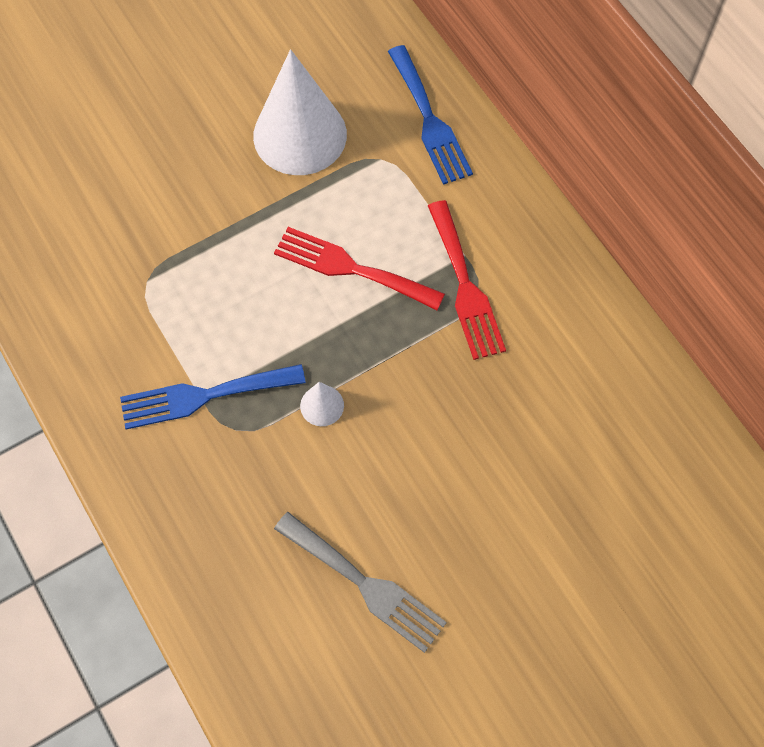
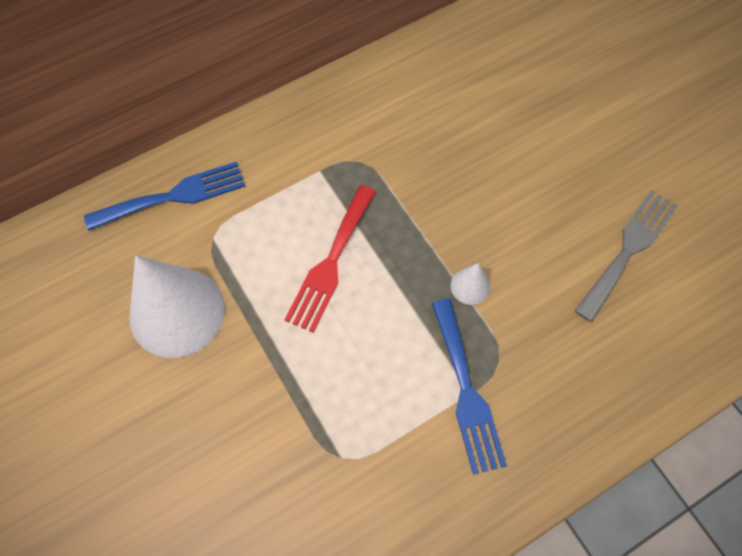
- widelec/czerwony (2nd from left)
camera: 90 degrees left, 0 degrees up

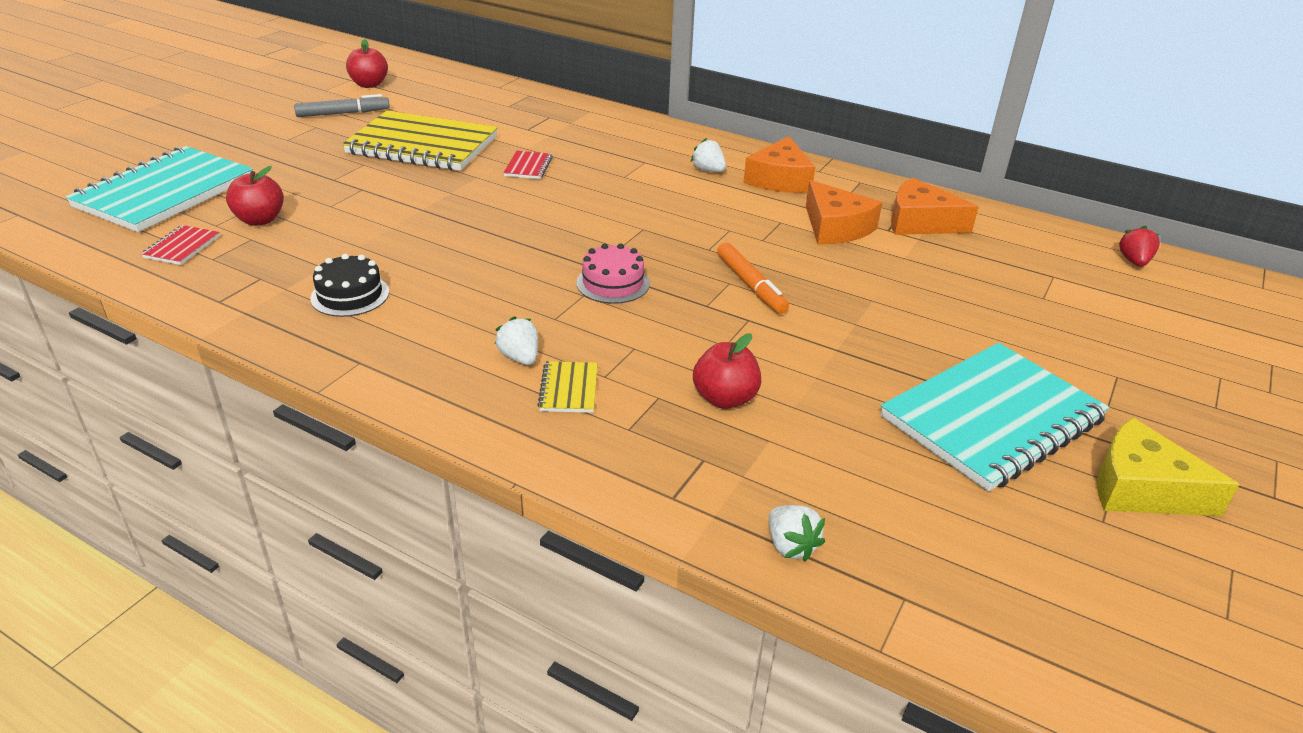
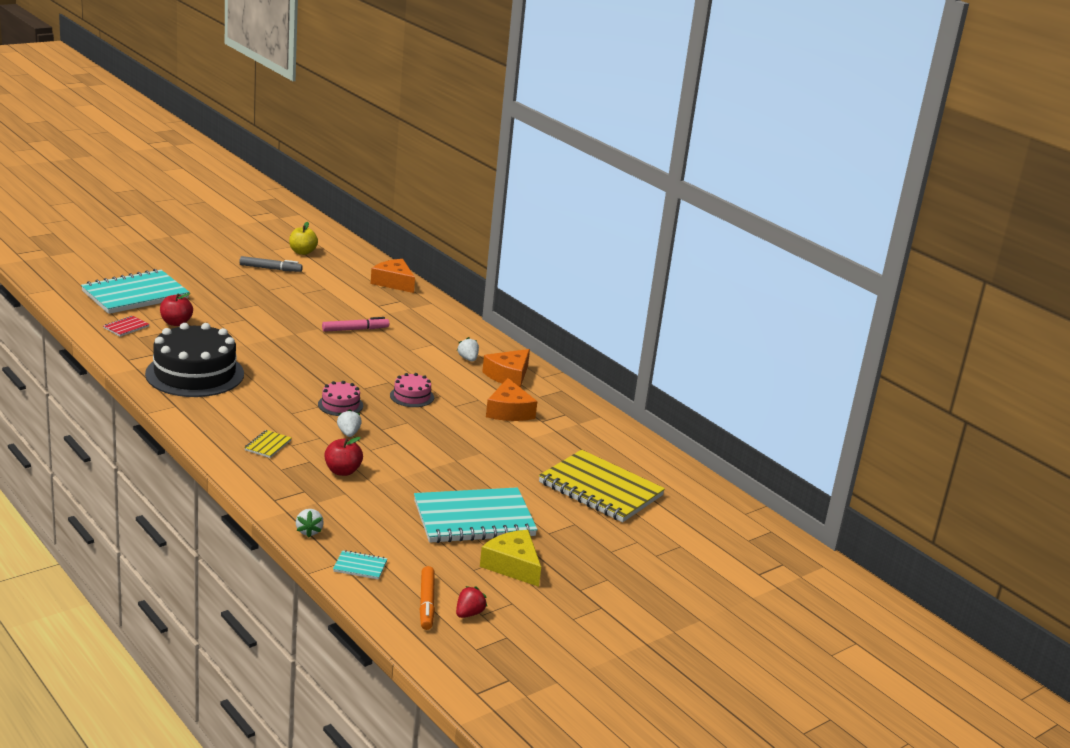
~ tort/czarny x2.17
~ jabłko/czerwony (2nd from left) to jabłko/żółty
~ zeszyt/czerwony (2nd from left) to flamaster/różowy
+ zeszyt/turkusowy (2nd from left)
~ truskawka/biały (1st from left in the first image) to truskawka/biały (2nd from left)
~ ser/pomarańczowy (3rd from left in the first image) to ser/pomarańczowy (1st from left)
+ tort/różowy (2nd from left)
~ flamaster/pomarańczowy
~ truskawka/czerwony
~ zeszyt/żółty (1st from left in the first image) to zeszyt/żółty (2nd from left)
camera: 20 degrees right, 10 degrees down

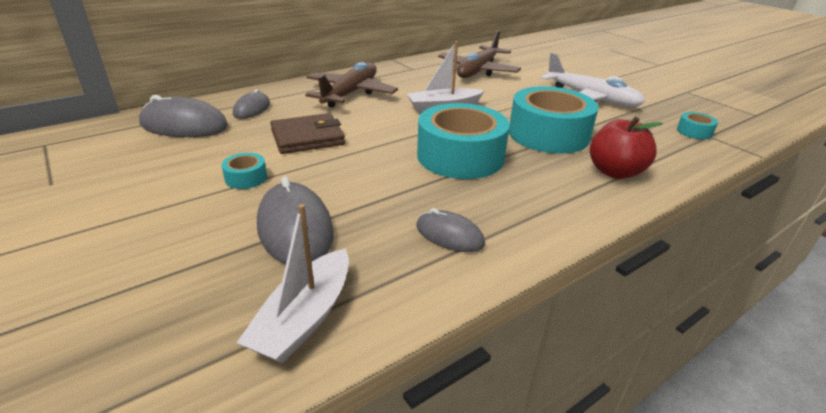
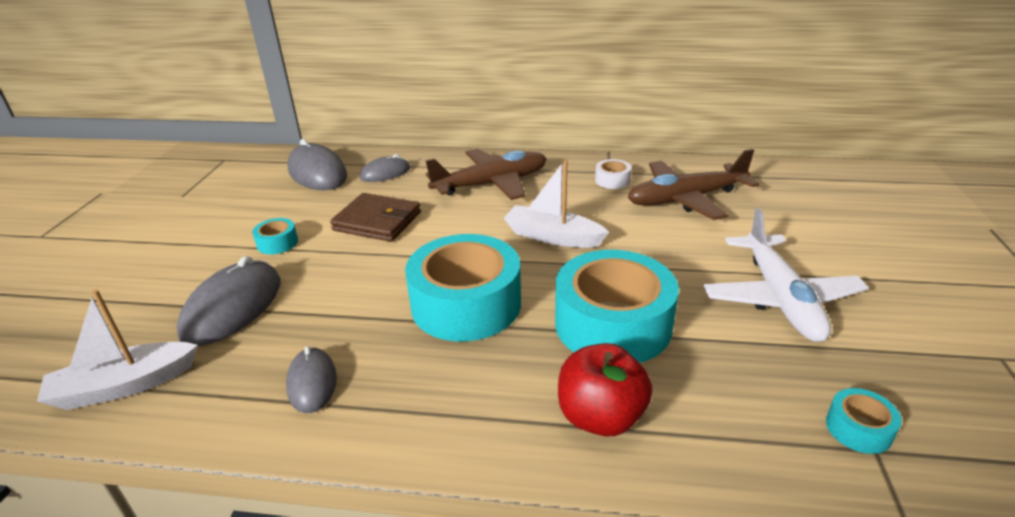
+ taśma klejąca/biały
camera: 45 degrees right, 0 degrees up

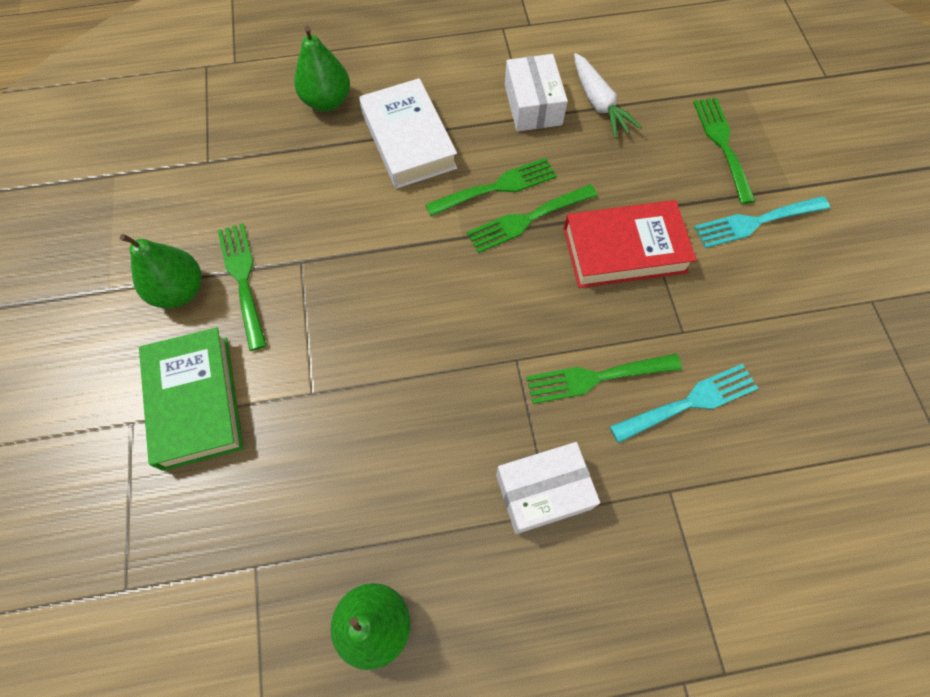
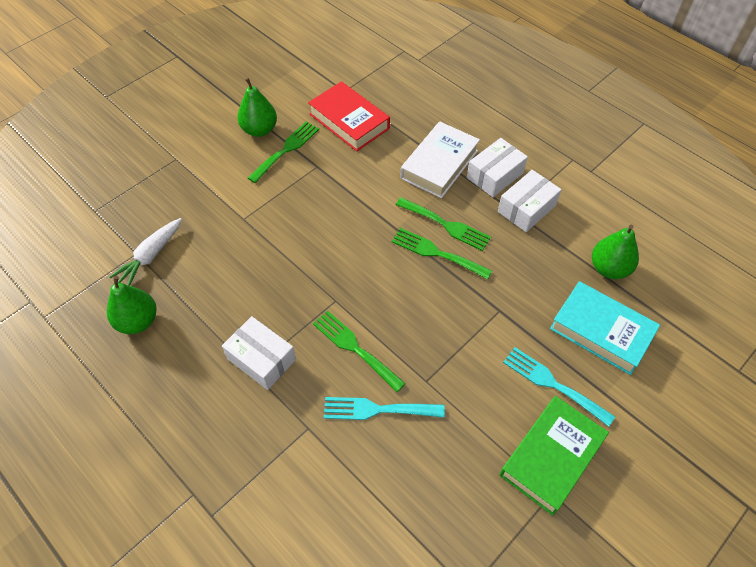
~ marchewka/biały
~ książka/czerwony
~ widelec/turkusowy (1st from left) 150 degrees clockwise
+ pudełko/biały (2nd from left)
~ książka/zielony
~ widelec/zielony (5th from left) to książka/turkusowy
~ gruszka/zielony (2nd from left in the first image) to gruszka/zielony (3rd from left)
camera: 55 degrees right, 10 degrees down

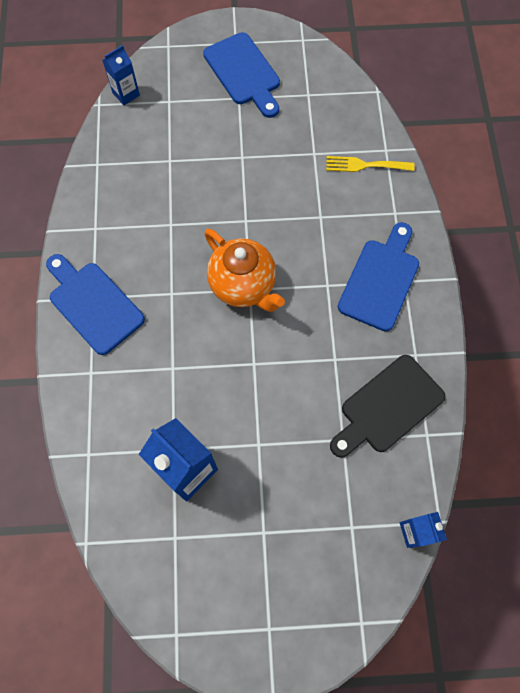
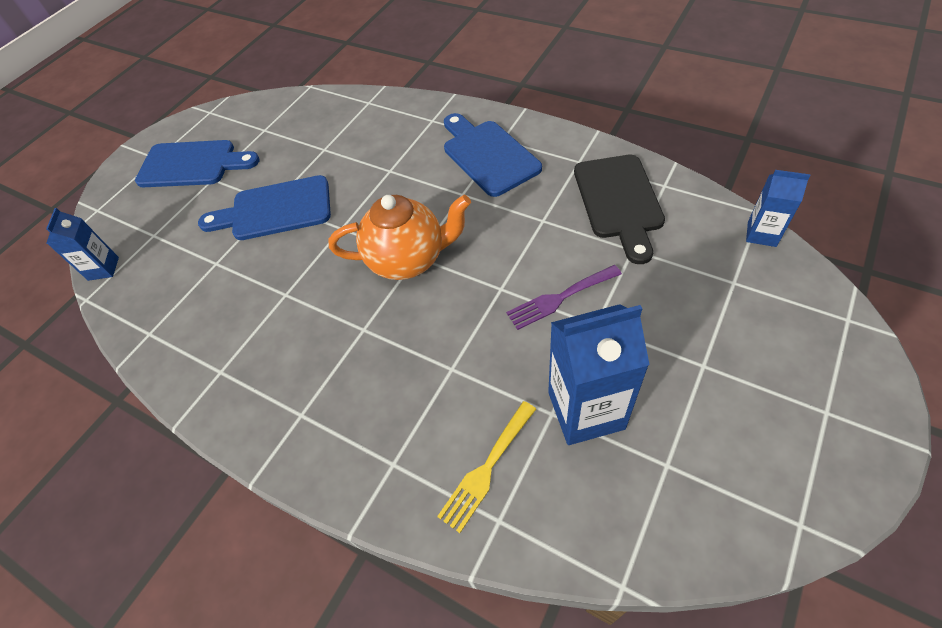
~ deska do krojenia/niebieski (1st from left in the first image) to deska do krojenia/niebieski (2nd from left)
~ widelec/żółty
+ widelec/fioletowy
camera: 50 degrees left, 15 degrees down

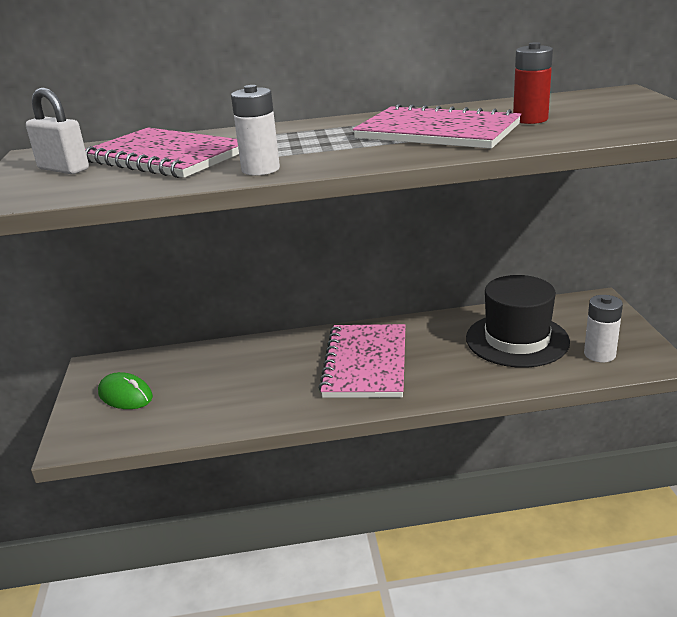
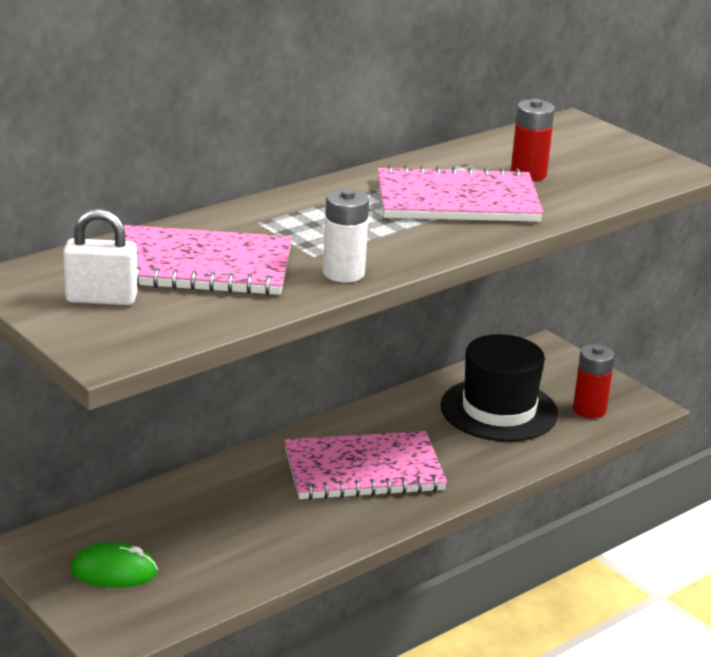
~ zeszyt/różowy (2nd from left) 75 degrees counterclockwise
~ bateria/biały (2nd from left) to bateria/czerwony (2nd from left)
camera: 35 degrees left, 0 degrees up

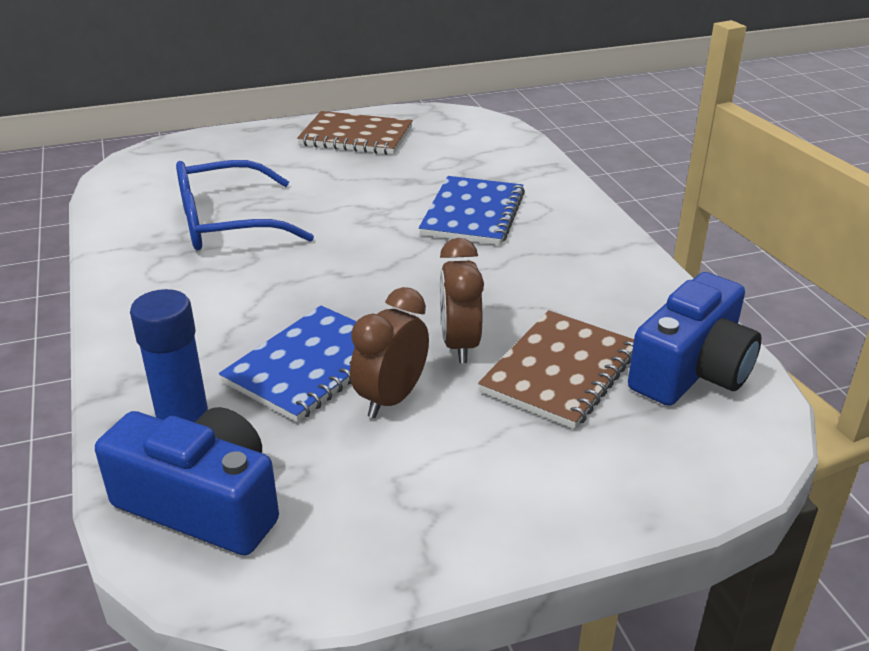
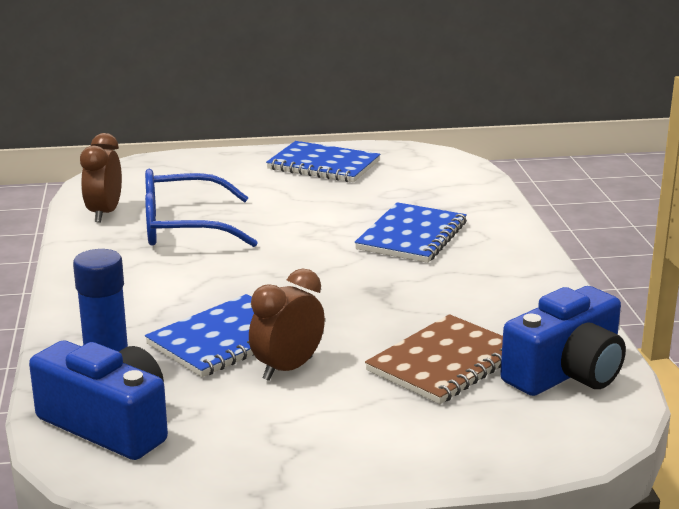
~ budzik/brązowy (2nd from left in the first image) to budzik/brązowy (1st from left)
~ zeszyt/brązowy (1st from left) to zeszyt/niebieski (2nd from left)
camera: 10 degrees right, 10 degrees down

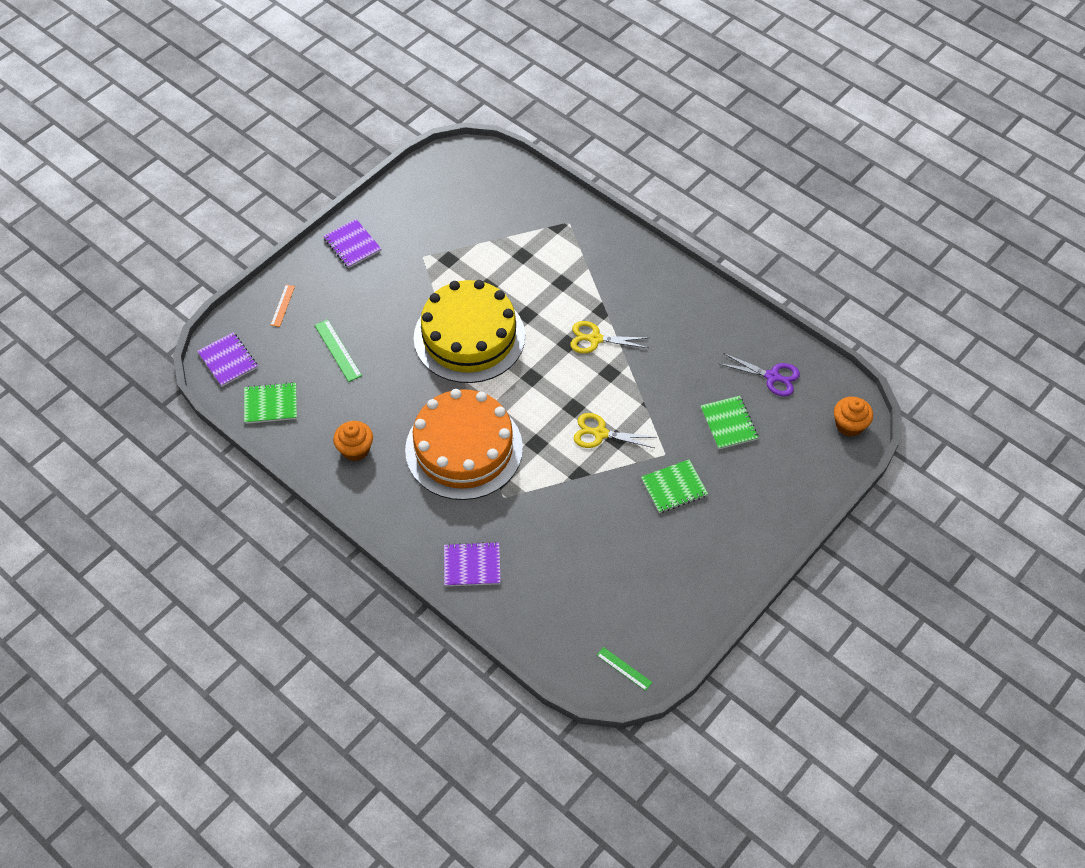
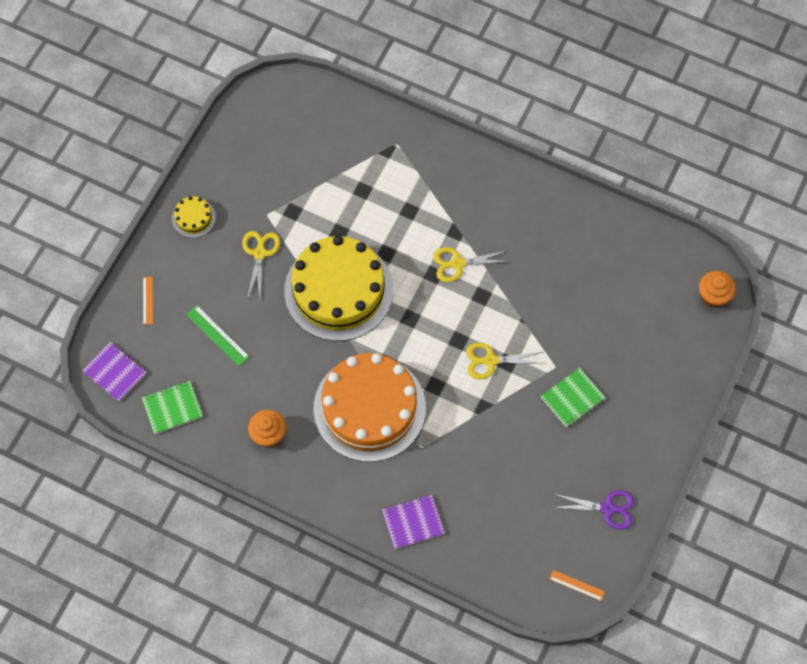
~ zeszyt/fioletowy (2nd from left) to tort/żółty (1st from left)
+ nożyczki/żółty (1st from left)
~ linijka/zielony (2nd from left) to linijka/pomarańczowy (2nd from left)
~ nożyczki/fioletowy
- zeszyt/zielony (3rd from left)
camera: 15 degrees left, 10 degrees up

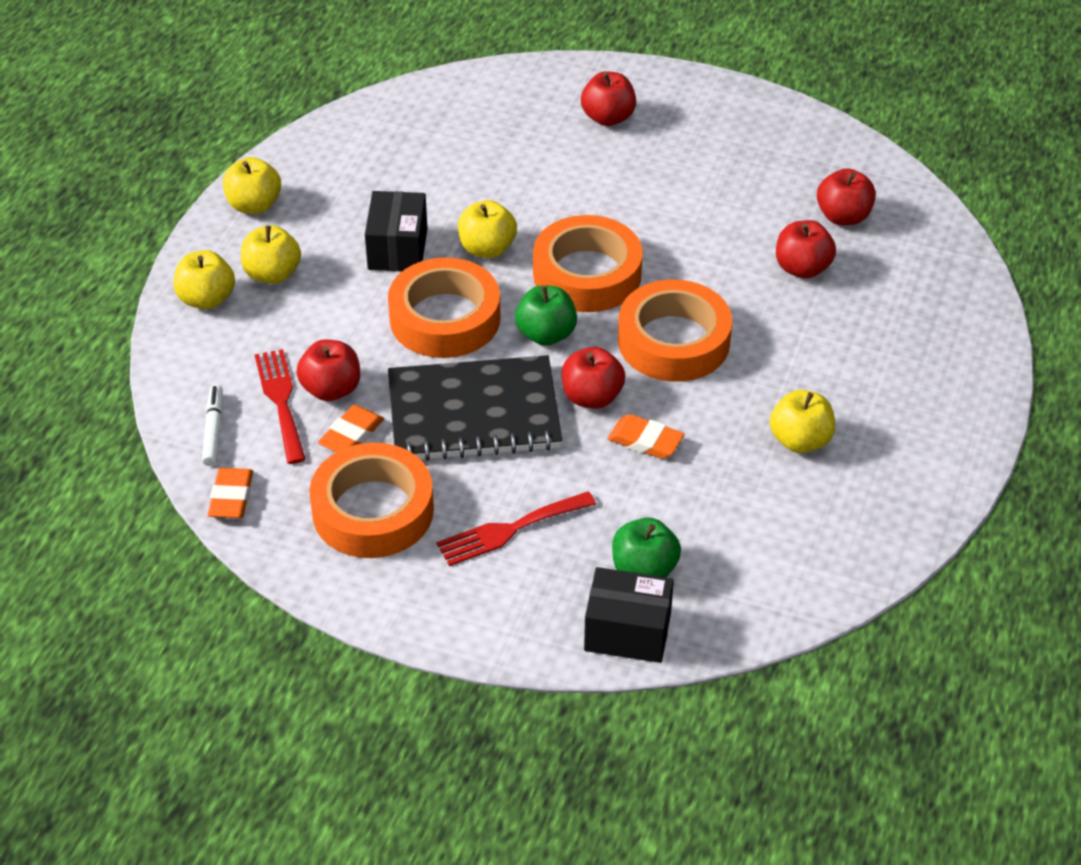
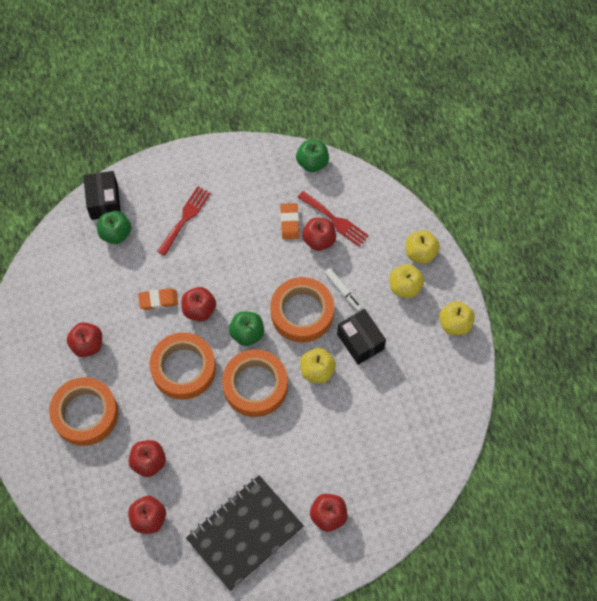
~ taśma klejąca/pomarańczowy (1st from left)
~ jabłko/żółty (5th from left) to jabłko/czerwony (1st from left)
~ pudełko/czarny (2nd from left in the first image) 75 degrees counterclockwise
~ zeszyt/czarny
~ gumka do mazania/pomarańczowy (1st from left) to jabłko/zielony (3rd from left)
~ flamaster/biały
camera: 145 degrees right, 20 degrees up

